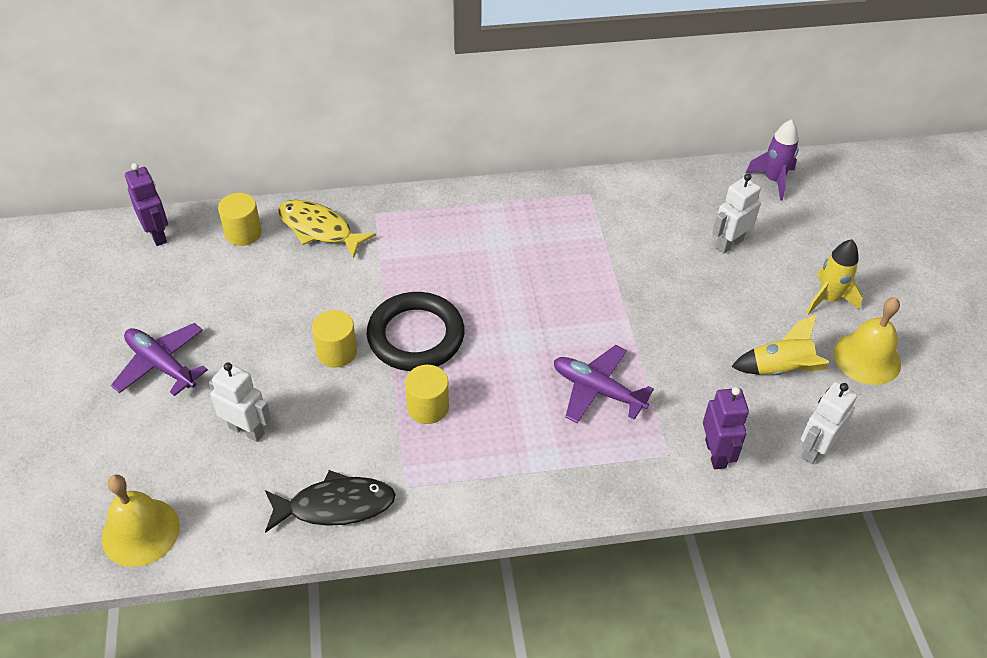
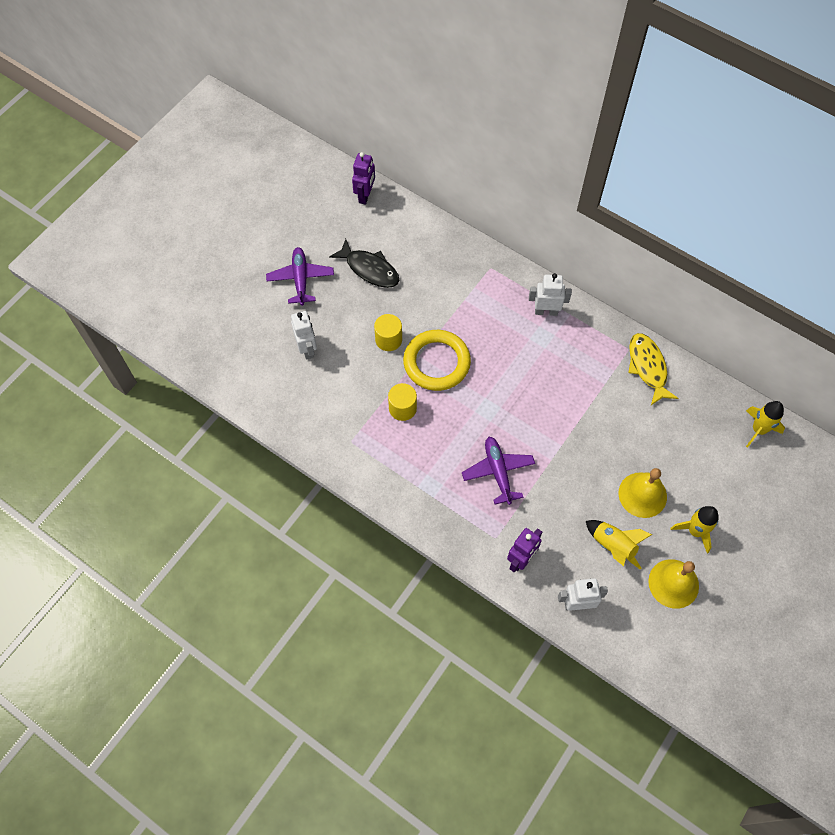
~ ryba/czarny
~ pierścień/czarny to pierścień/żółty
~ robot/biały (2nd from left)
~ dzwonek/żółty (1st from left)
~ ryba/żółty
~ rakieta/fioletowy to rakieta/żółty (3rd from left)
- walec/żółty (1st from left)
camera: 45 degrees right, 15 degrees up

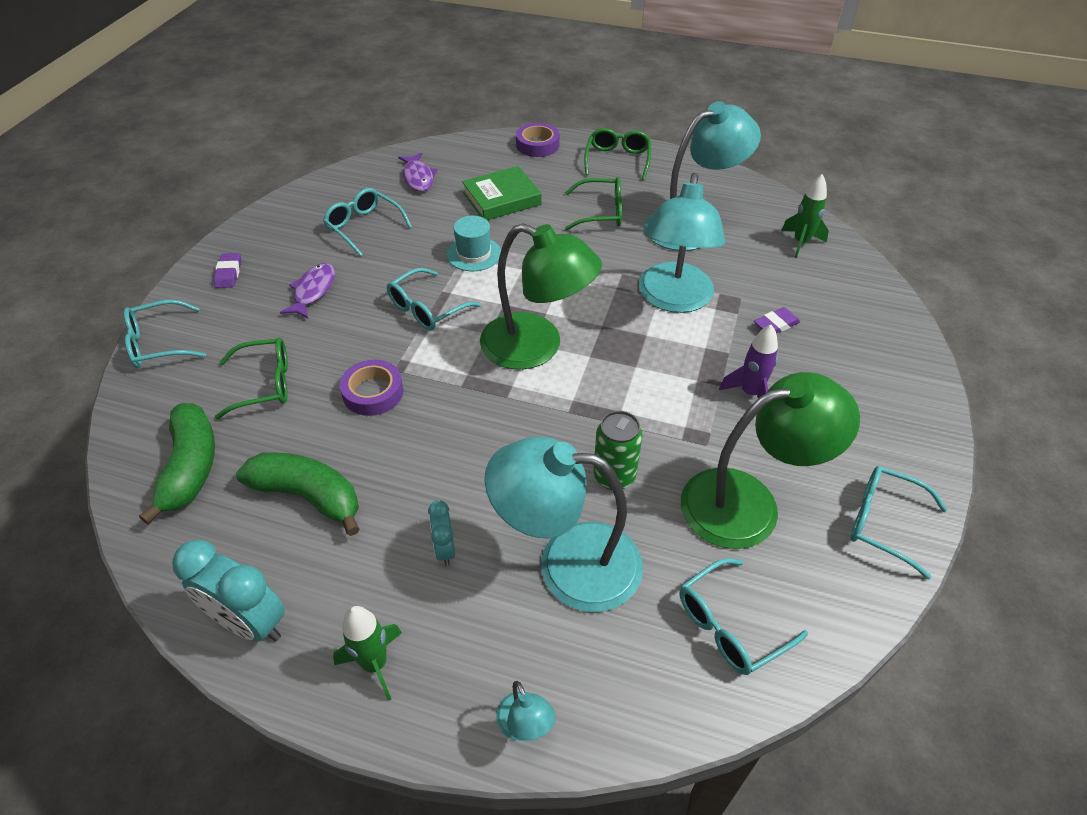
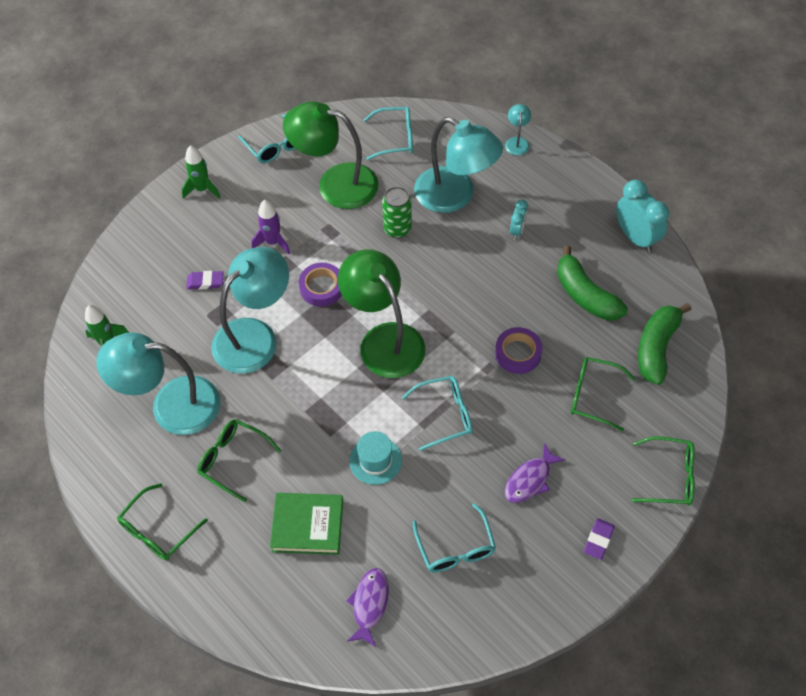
~ rakieta/zielony (1st from left in the first image) to rakieta/zielony (2nd from left)
~ taśma klejąca/fioletowy (2nd from left in the first image) to taśma klejąca/fioletowy (1st from left)
~ okulary/turkusowy (1st from left) to okulary/zielony (4th from left)
camera: 150 degrees left, 10 degrees up

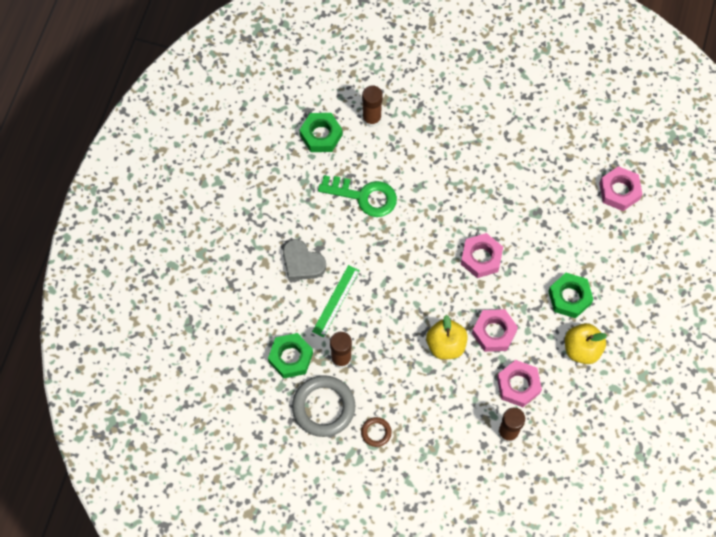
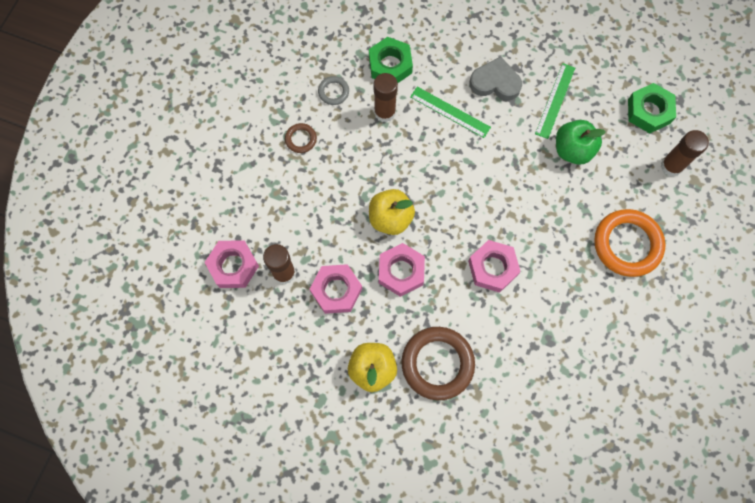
~ nakrętka/różowy (4th from left in the first image) to nakrętka/różowy (1st from left)
~ pierścień/szary x0.48
~ nakrętka/zielony (3rd from left) to pierścień/brązowy (2nd from left)
~ serce/szary 60 degrees clockwise
+ linijka/zielony (2nd from left)
~ klucz/zielony to jabłko/zielony
+ pierścień/pomarańczowy
camera: 95 degrees right, 5 degrees up

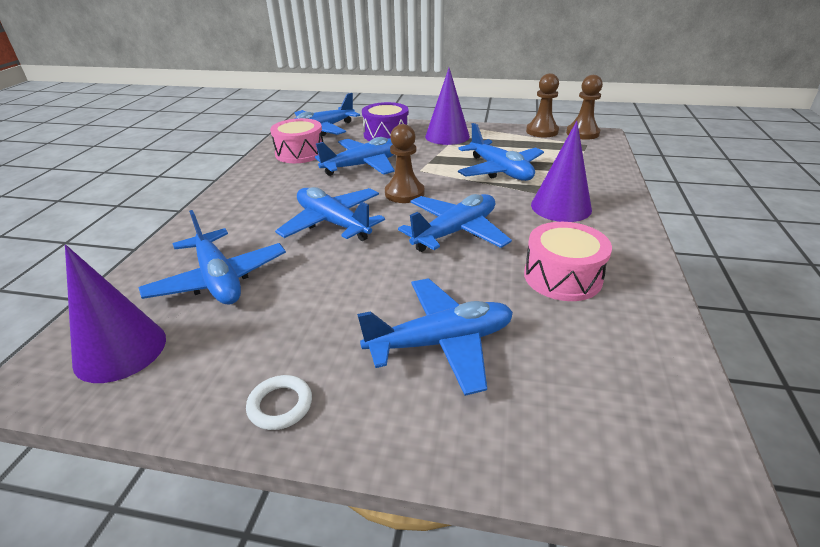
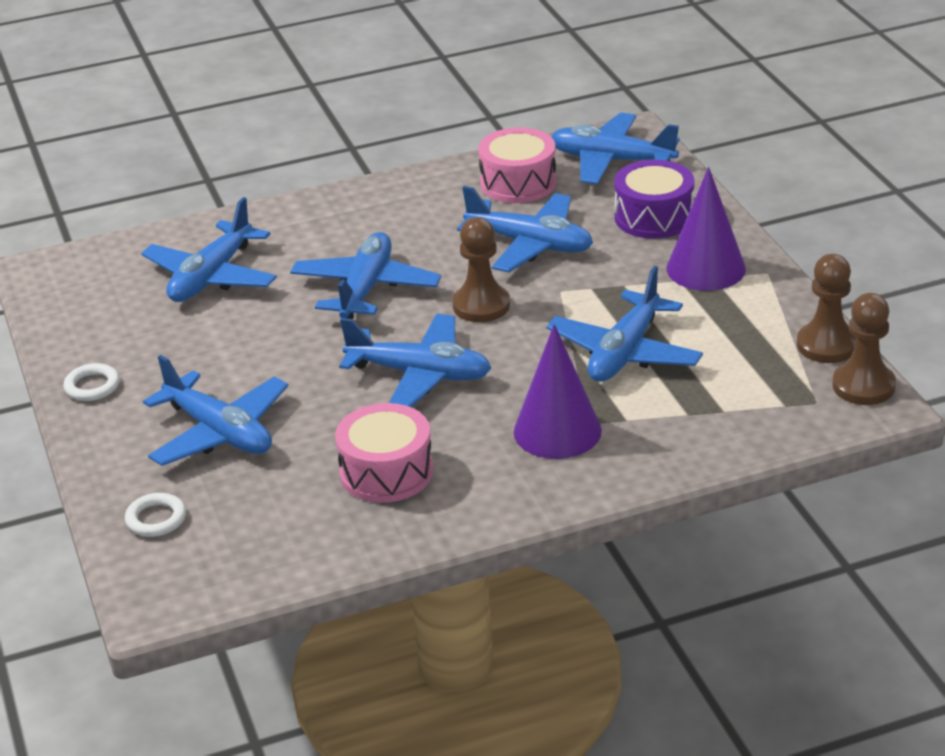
+ pierścień/biały (2nd from left)
- stożek/fioletowy (1st from left)
camera: 60 degrees right, 0 degrees up

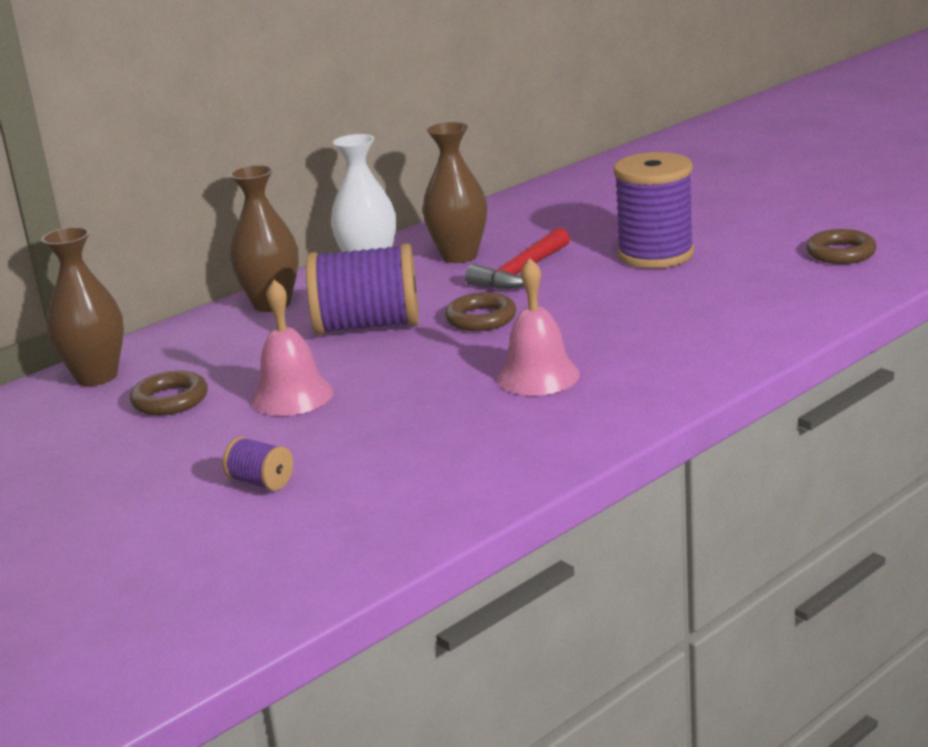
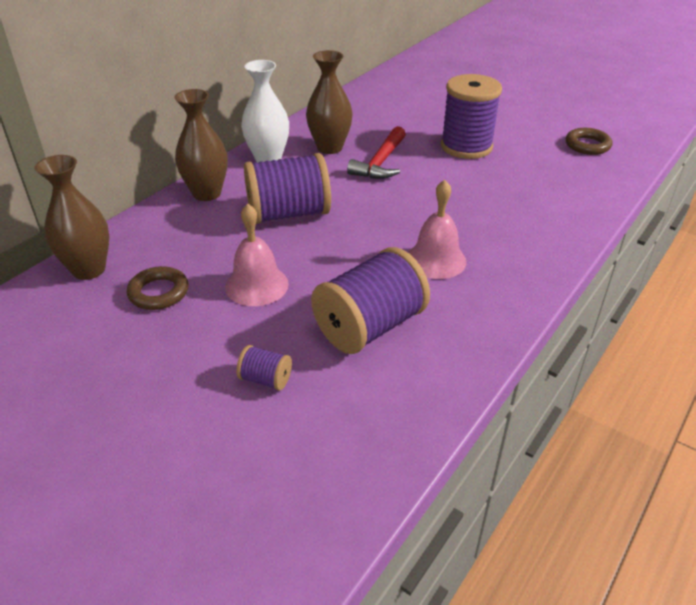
+ szpulka/fioletowy (3rd from left)
- pierścień/brązowy (2nd from left)
camera: 15 degrees left, 15 degrees up

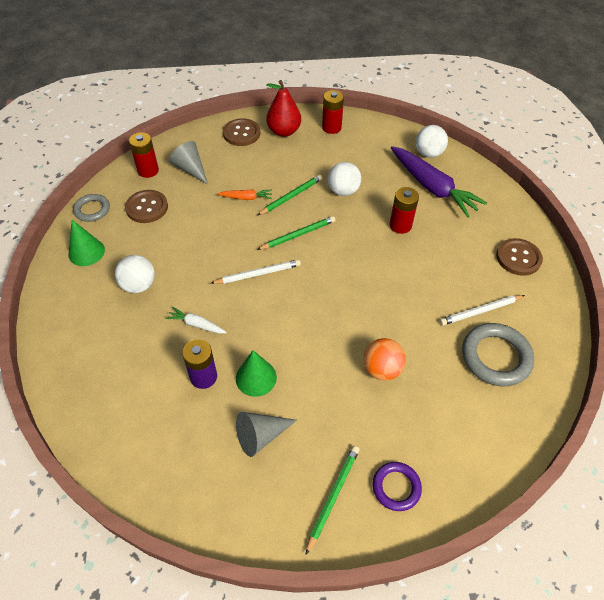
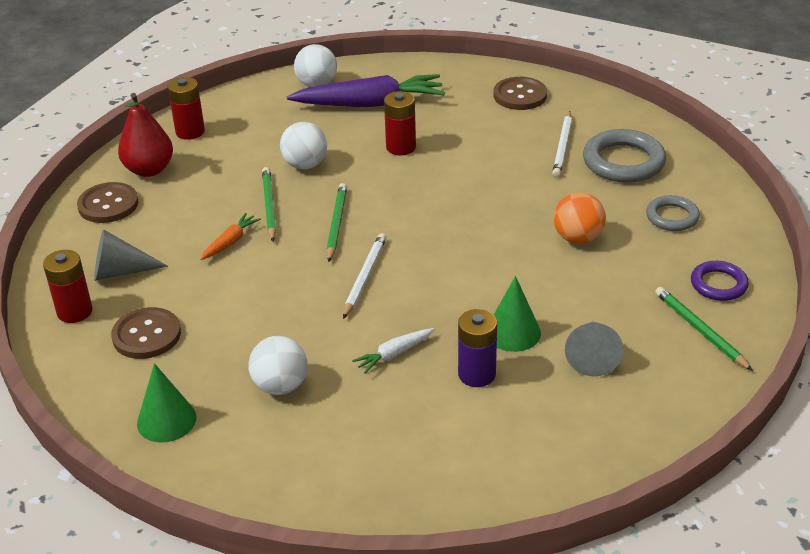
~ pierścień/szary (1st from left in the first image) to pierścień/szary (2nd from left)
camera: 55 degrees left, 15 degrees down

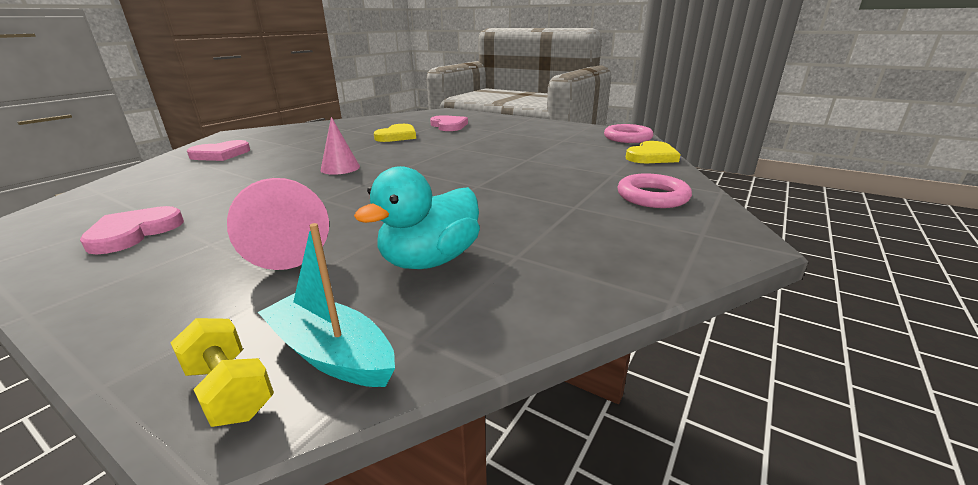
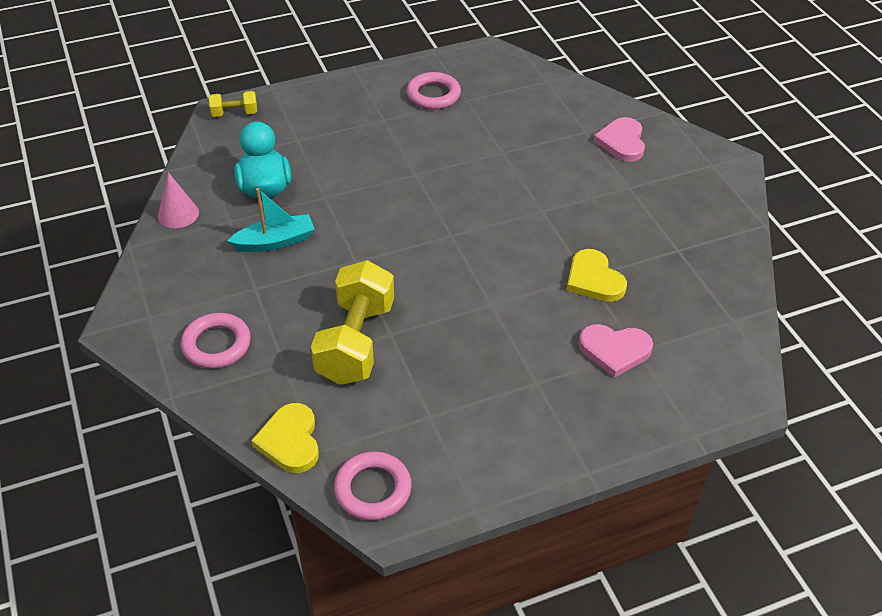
~ stożek/różowy
~ łódka/turkusowy
+ hantel/żółty (2nd from left)
~ serce/różowy (1st from left) to pierścień/różowy (3rd from left)
- pionek/różowy
camera: 125 degrees right, 20 degrees up

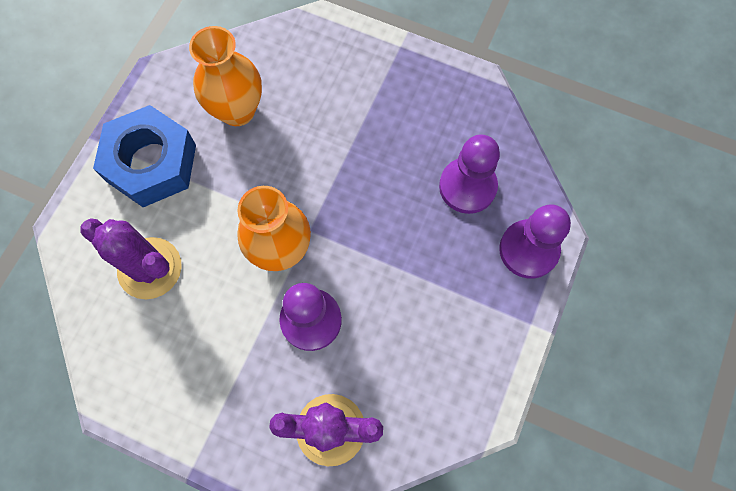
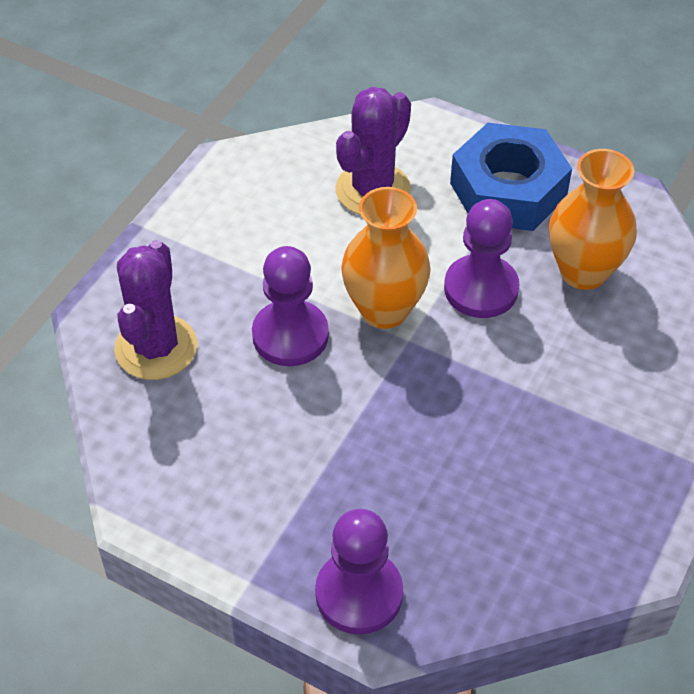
~ pionek/fioletowy (2nd from left in the first image) to pionek/fioletowy (3rd from left)
camera: 95 degrees right, 20 degrees down

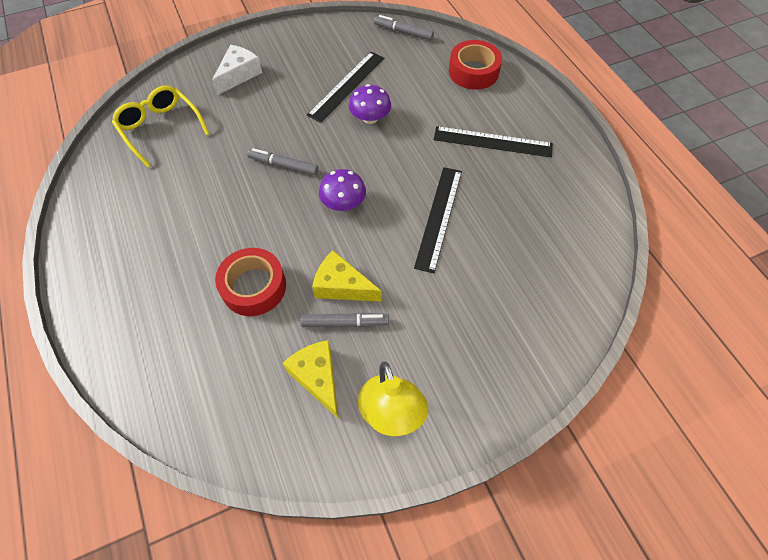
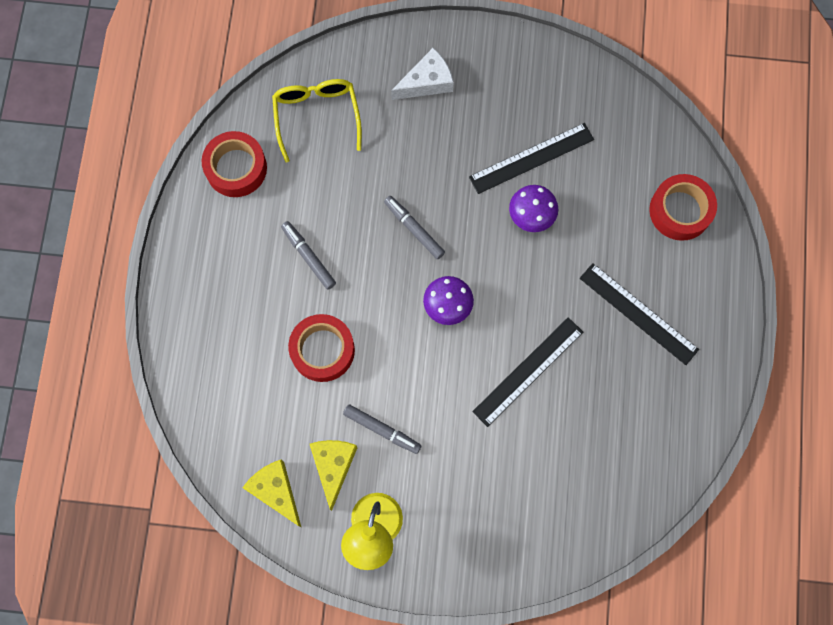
+ taśma klejąca/czerwony (1st from left)
~ ser/żółty (2nd from left in the first image) to ser/żółty (1st from left)
~ flamaster/szary (3rd from left in the first image) to flamaster/szary (1st from left)
camera: 30 degrees right, 15 degrees up

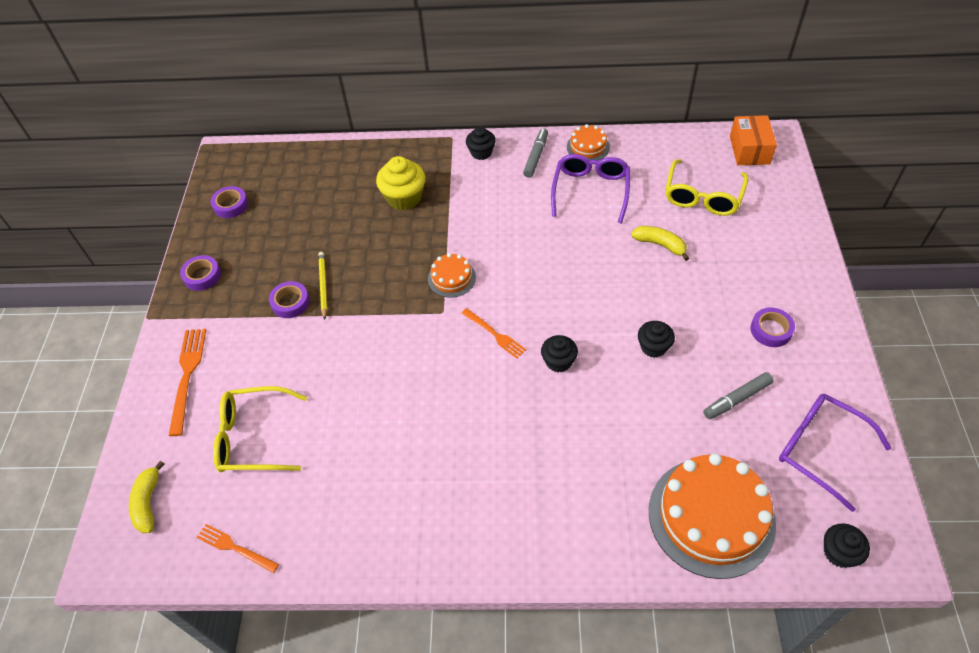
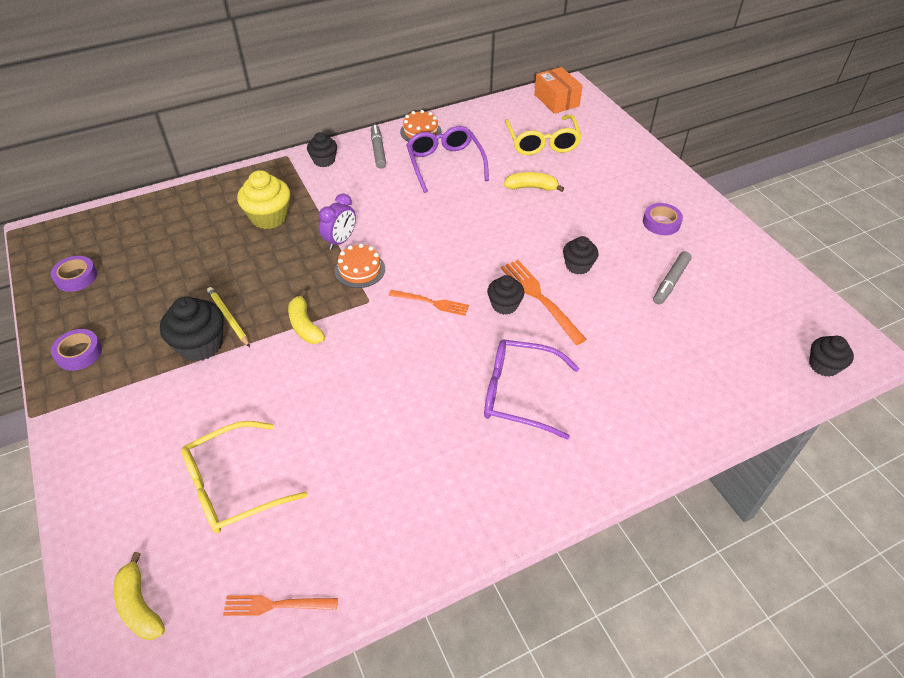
~ taśma klejąca/fioletowy (3rd from left) to muffinka/czarny (1st from left)
+ banan/żółty (2nd from left)
+ budzik/fioletowy
~ okulary/fioletowy (2nd from left)
~ widelec/pomarańczowy (1st from left in the first image) to widelec/pomarańczowy (3rd from left)
- tort/pomarańczowy (3rd from left)
camera: 30 degrees left, 5 degrees down

